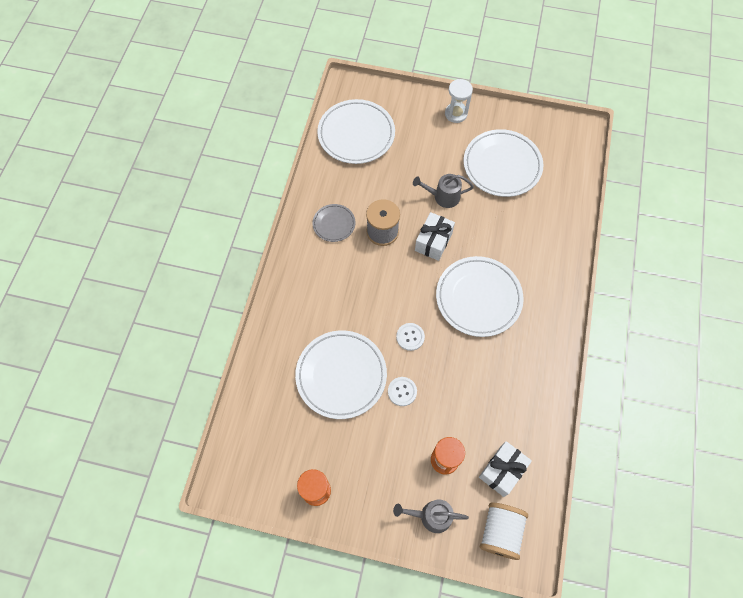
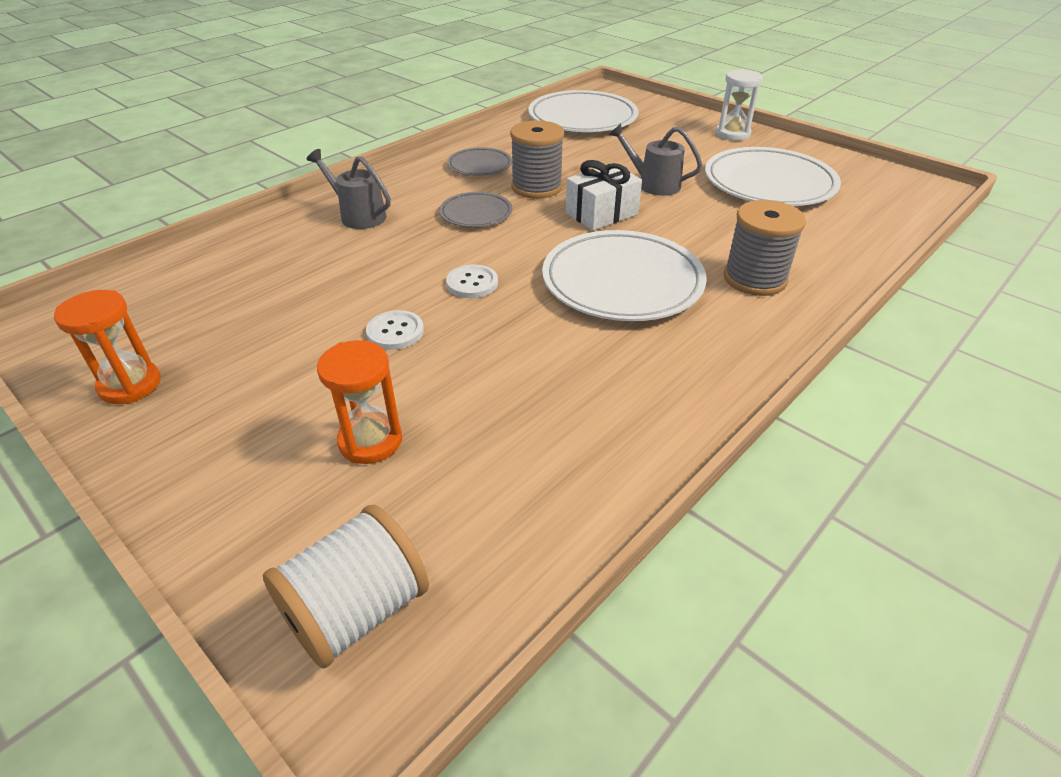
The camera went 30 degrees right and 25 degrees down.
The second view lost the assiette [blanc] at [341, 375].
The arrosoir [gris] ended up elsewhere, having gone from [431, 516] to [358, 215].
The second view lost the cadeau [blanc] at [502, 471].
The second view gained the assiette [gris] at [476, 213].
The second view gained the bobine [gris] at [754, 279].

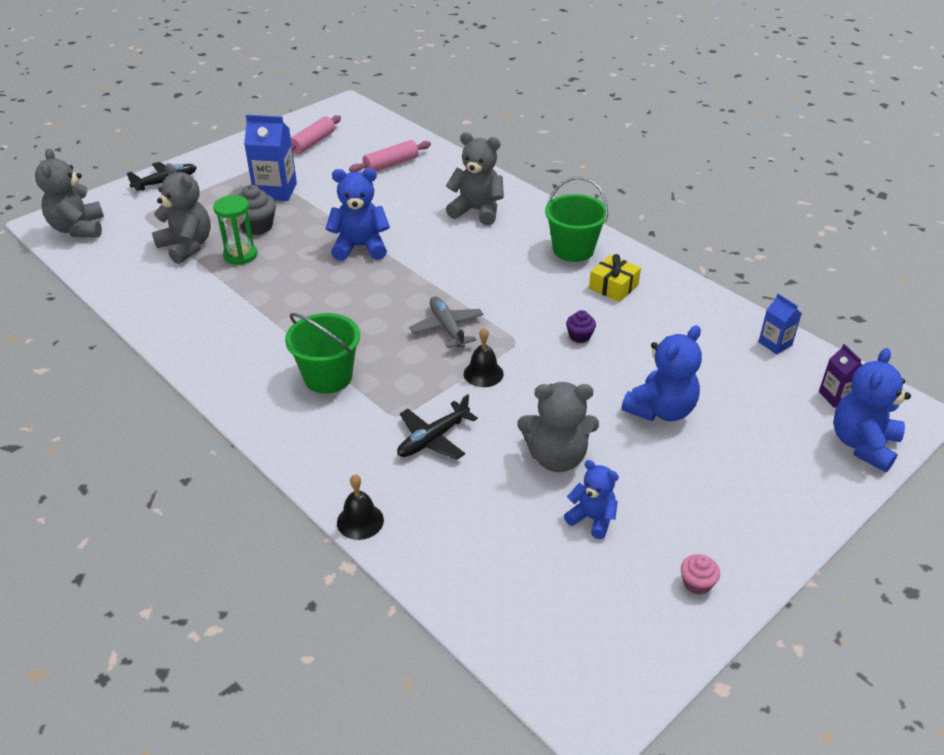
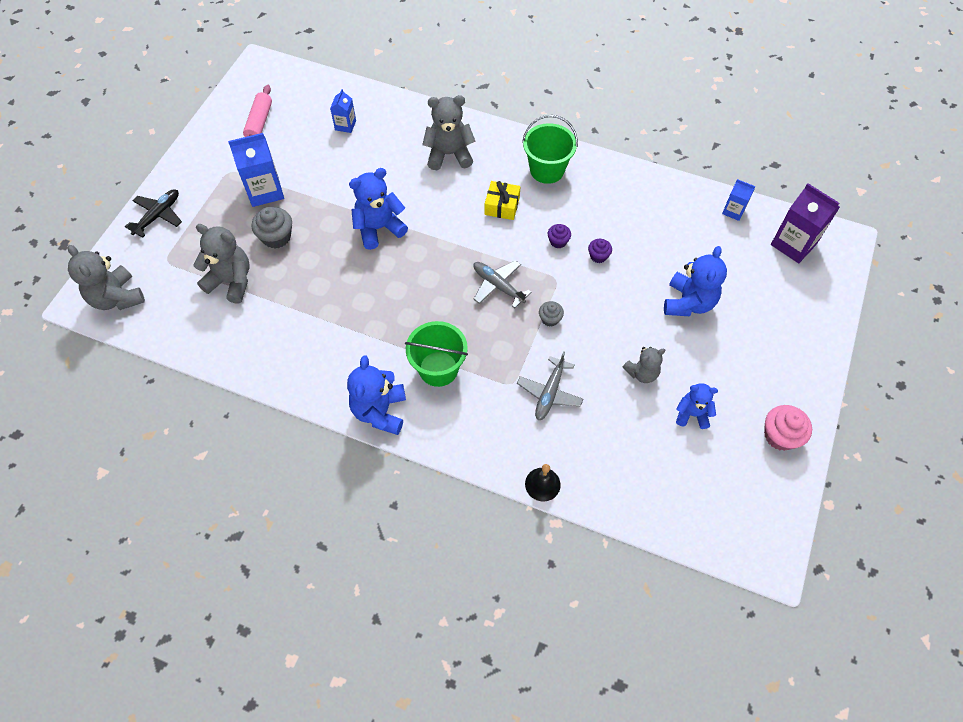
The camera went 25 degrees left and 20 degrees up.
The second view lost the sablier [vert] at [240, 255].
Where the rouleau à pâtisserie [rose] stood at [391, 164], the brique de lait [bleu] came to stand at [345, 125].
What was the avion [noir] at [433, 439] turned into the avion [gris] at [549, 393].
Where the cloche [noir] stood at [483, 373], the muffin [gris] came to stand at [550, 319].
The size of the ours en peluche [gris] at [556, 457] changed by a factor of 0.62.
The cadeau [jaune] ended up elsewhere, having gone from [613, 286] to [502, 206].
The size of the muffin [rose] at [697, 583] changed by a factor of 1.69.
The size of the brique de lait [violet] at [836, 396] changed by a factor of 1.79.
The ours en peluche [bleu] ended up elsewhere, having gone from [862, 444] to [380, 411].
The second view gained the muffin [violet] at [558, 241].

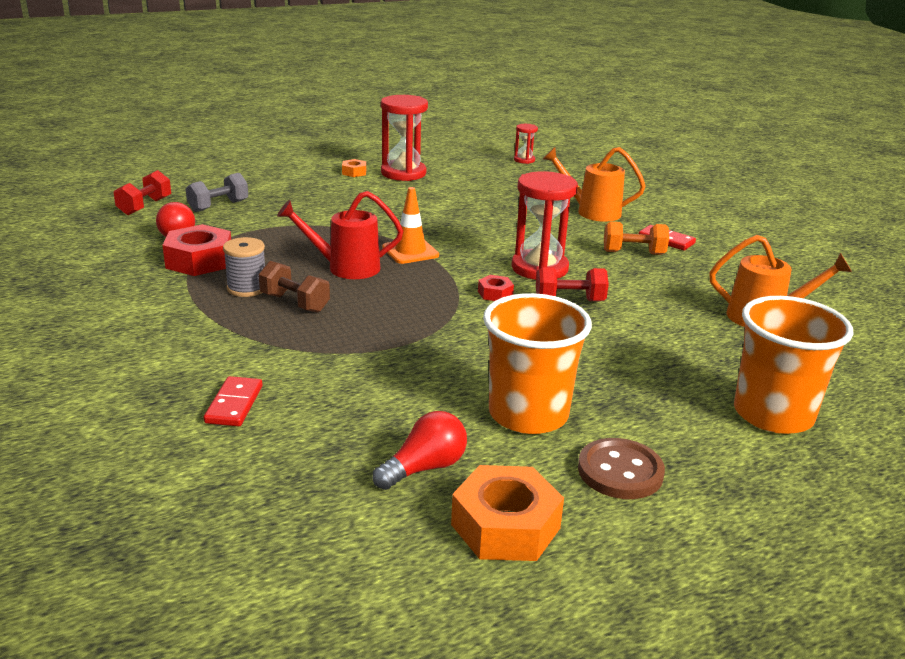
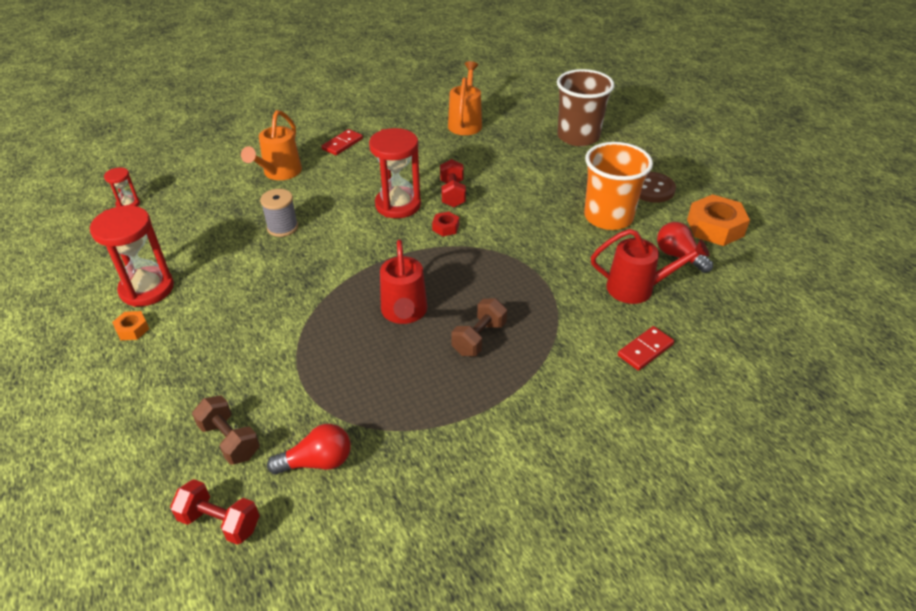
The camera went 90 degrees left and 15 degrees up.
The second view lost the écrou [rouge] at [199, 260].
What was the haltère [gris] at [218, 206] turned into the haltère [marron] at [230, 440].
The domino [rouge] at [234, 404] ended up facing another way, 45 degrees counterclockwise from before.
The bobine [gris] ended up elsewhere, having gone from [247, 288] to [282, 227].
The second view lost the cône de chantier [orange] at [410, 251].
The second view lost the haltère [orange] at [633, 253].
What was the gobelet [orange] at [773, 414] turned into the gobelet [marron] at [578, 136].
The second view gained the arrosoir [rouge] at [637, 288].

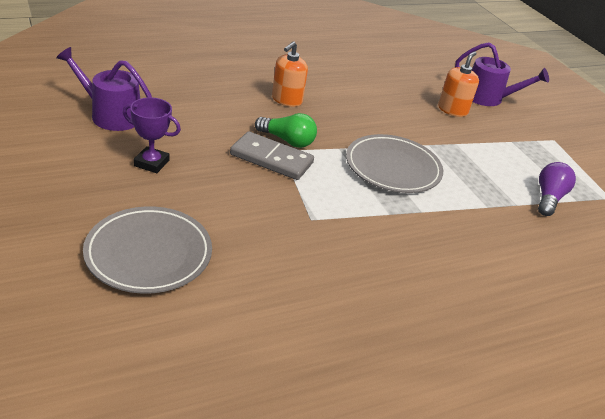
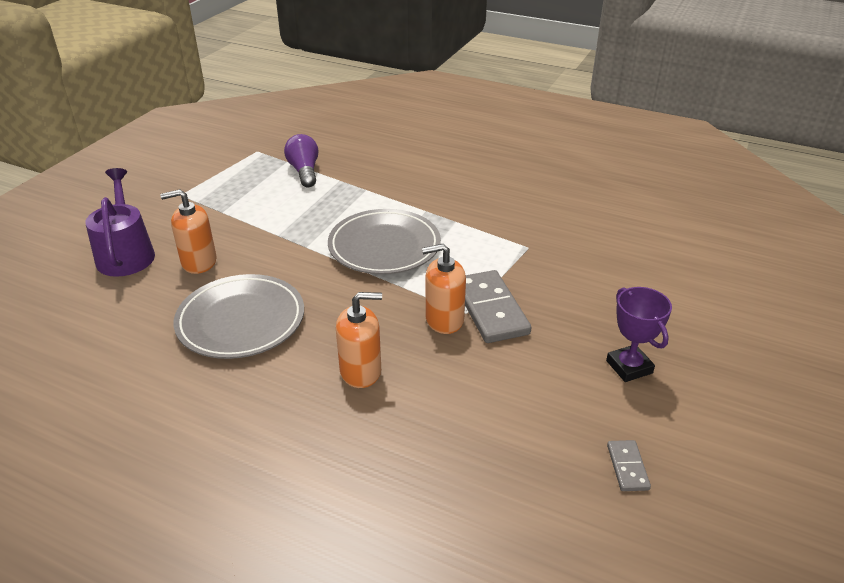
The camera went 125 degrees left and 0 degrees up.
Where the arrosoir [violet] stood at [111, 115], the domino [gris] came to stand at [627, 467].
The assiette [gris] ended up elsewhere, having gone from [149, 253] to [241, 321].
Where the ampoule [vert] stood at [287, 141], the distributeur de savon [orange] came to stand at [444, 319].
The ampoule [violet] at [548, 198] ended up facing another way, 90 degrees clockwise from before.

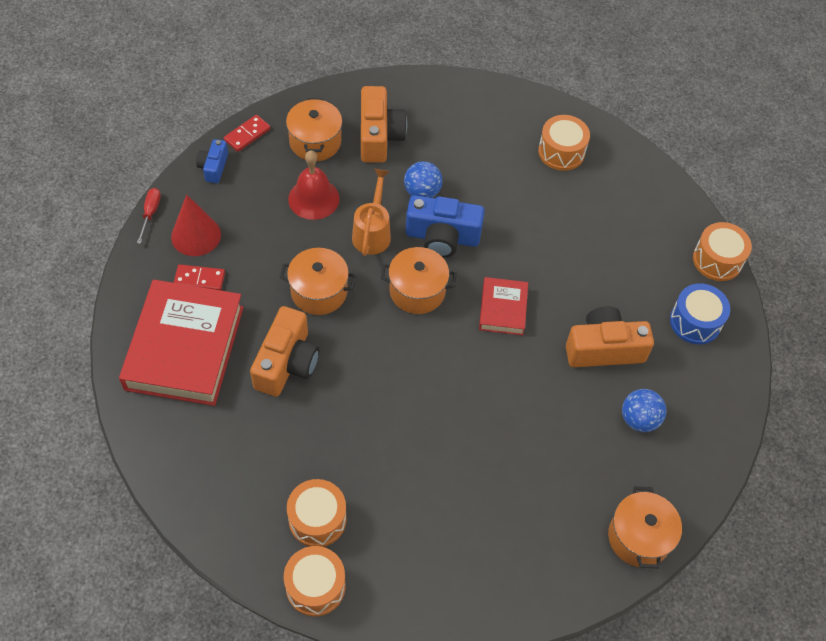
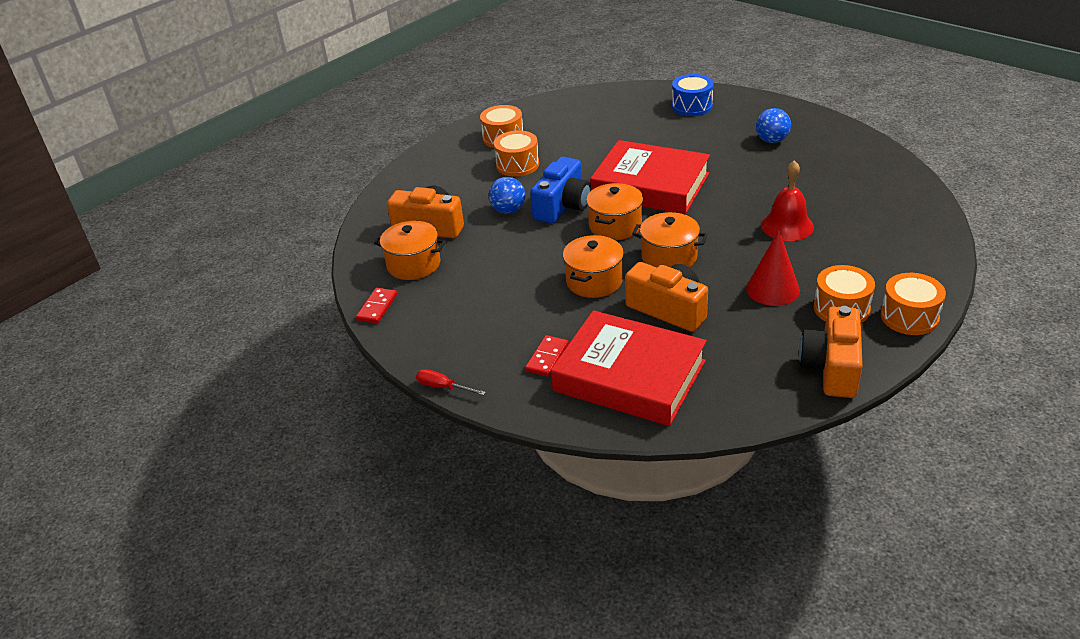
The camera went 65 degrees left and 20 degrees down.
The cône [rouge] ended up elsewhere, having gone from [196, 235] to [772, 289].
The second view lost the appareil photo [bleu] at [214, 167].
The domino [rouge] at [247, 134] ended up facing another way, 45 degrees clockwise from before.
The cloche [rouge] ended up elsewhere, having gone from [313, 198] to [787, 226].
The second view lost the arrosoir [orange] at [372, 232].
The size of the livre [rouge] at [502, 309] changed by a factor of 2.01.
The appareil photo [orange] ended up elsewhere, having gone from [604, 349] to [832, 367].
The marmite [orange] ended up elsewhere, having gone from [639, 537] to [669, 257].
The tambour [orange] ended up elsewhere, having gone from [717, 260] to [517, 165].

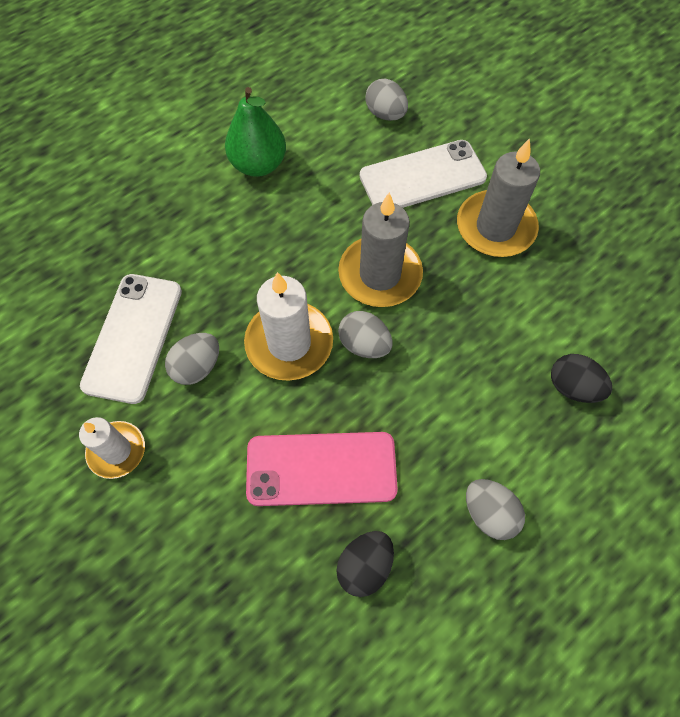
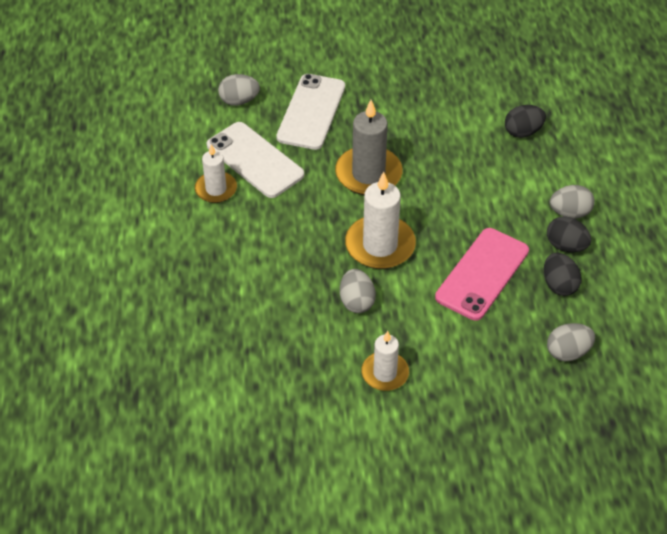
The camera went 55 degrees left and 15 degrees down.
The téléphone [blanc] ended up elsewhere, having gone from [133, 337] to [255, 160].
Where the poire [vert] stood at [258, 165], the bougie [blanc] came to stand at [216, 189].
The œuf [gris] ended up elsewhere, having gone from [364, 344] to [568, 352].
The second view lost the bougie [gris] at [495, 227].
The second view gained the œuf [noir] at [566, 246].

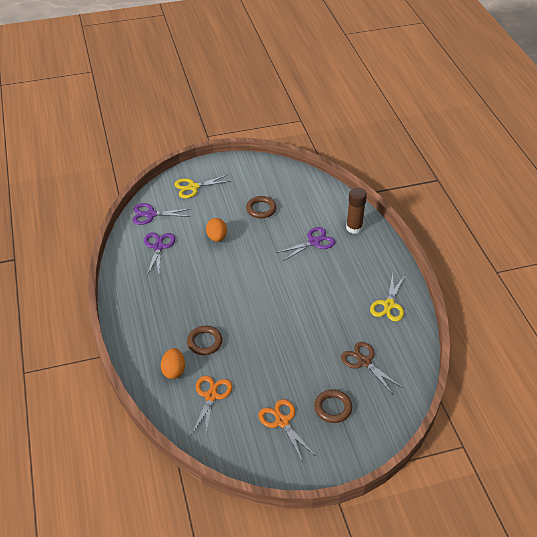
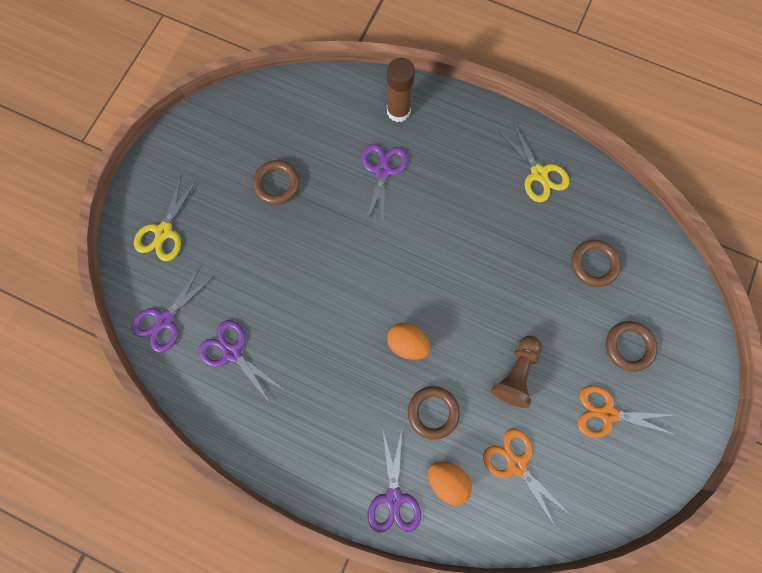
The camera went 50 degrees left and 30 degrees up.
The œuf [orange] ended up elsewhere, having gone from [217, 237] to [407, 343].
Where the ciseaux [marron] stood at [364, 362], the anneau [marron] came to stand at [594, 264].
The second view gained the ciseaux [violet] at [393, 498].
The second view gained the pion [marron] at [516, 373].

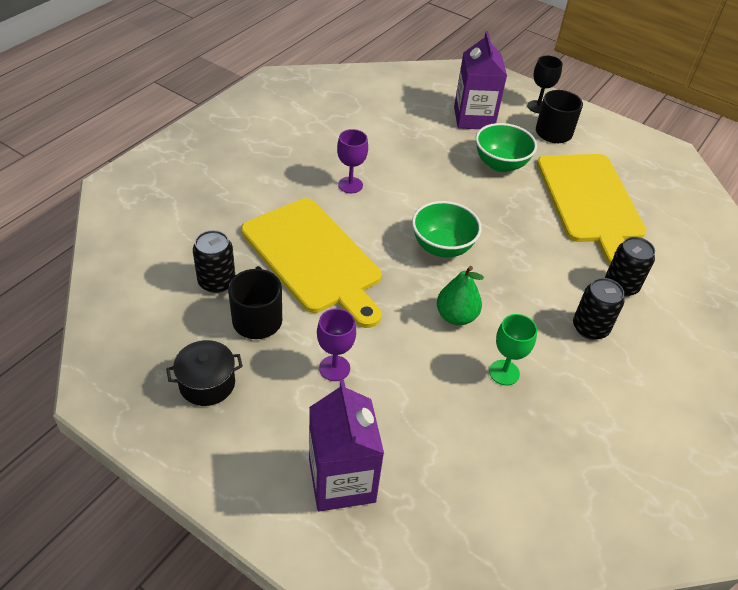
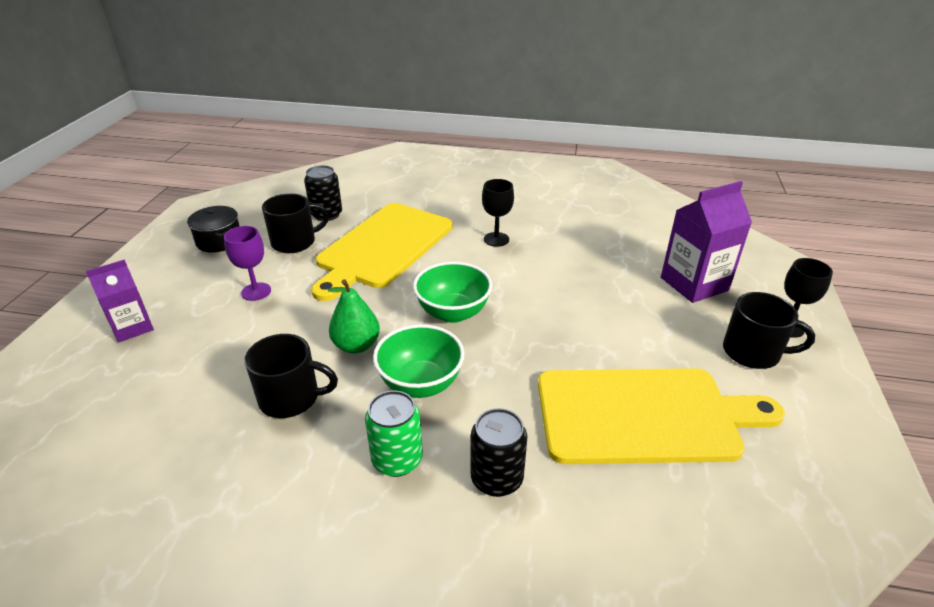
The camera went 70 degrees right and 10 degrees down.
The size of the brique de lait [violet] at [342, 480] changed by a factor of 0.64.
What was the verre à pied [violet] at [350, 185] turned into the verre à pied [noir] at [496, 239].
The bol [vert] ended up elsewhere, having gone from [500, 164] to [420, 384].
Where the verre à pied [vert] stood at [504, 372], the tasse [noir] came to stand at [291, 398].
The planche à découper [jaune] at [590, 201] ended up facing another way, 150 degrees counterclockwise from before.
What was the canette [noir] at [590, 328] turned into the canette [vert] at [397, 459].

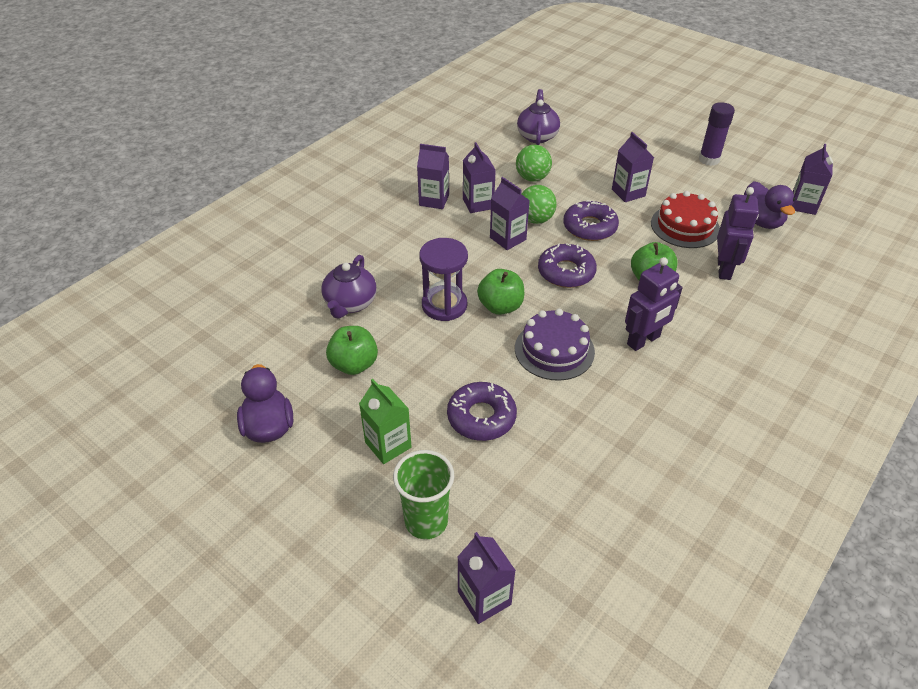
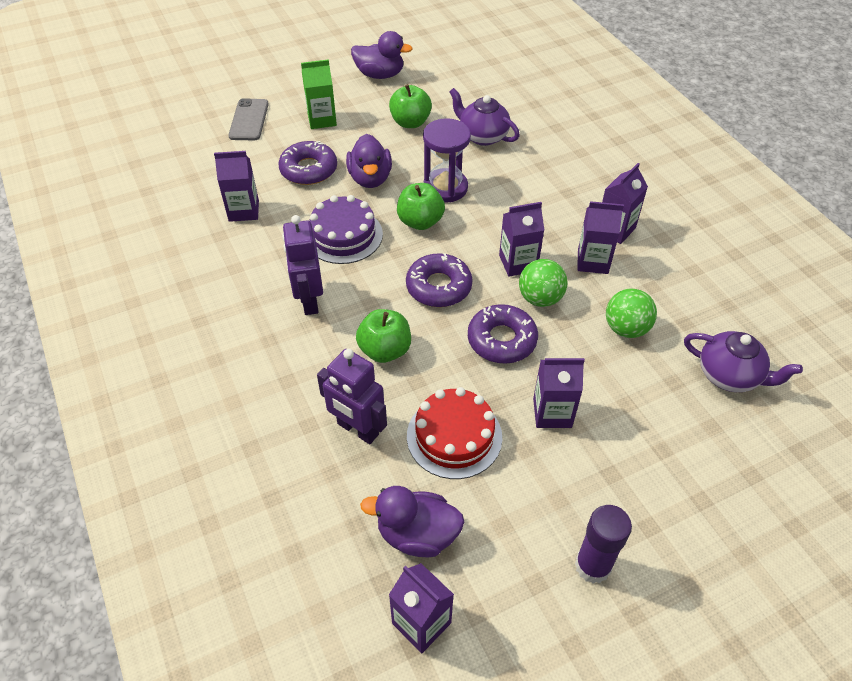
The camera went 115 degrees right and 5 degrees up.
Where the gobelet [vert] stood at [426, 521], the téléphone [gris] came to stand at [249, 120].
The brique de lait [violet] ended up elsewhere, having gone from [484, 598] to [244, 211].
The second view gained the canard [violet] at [370, 178].

